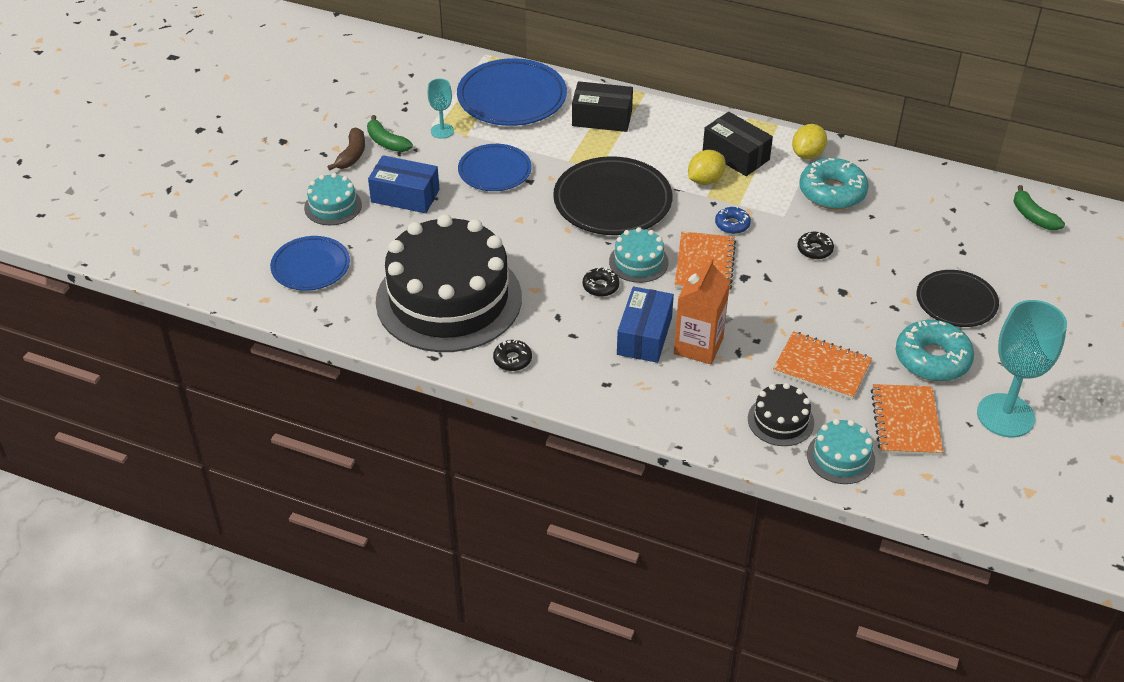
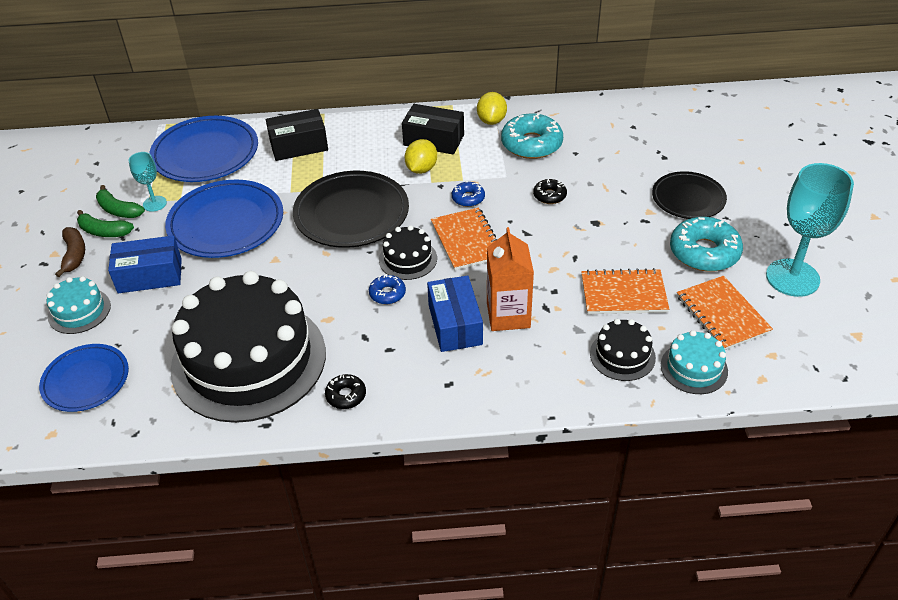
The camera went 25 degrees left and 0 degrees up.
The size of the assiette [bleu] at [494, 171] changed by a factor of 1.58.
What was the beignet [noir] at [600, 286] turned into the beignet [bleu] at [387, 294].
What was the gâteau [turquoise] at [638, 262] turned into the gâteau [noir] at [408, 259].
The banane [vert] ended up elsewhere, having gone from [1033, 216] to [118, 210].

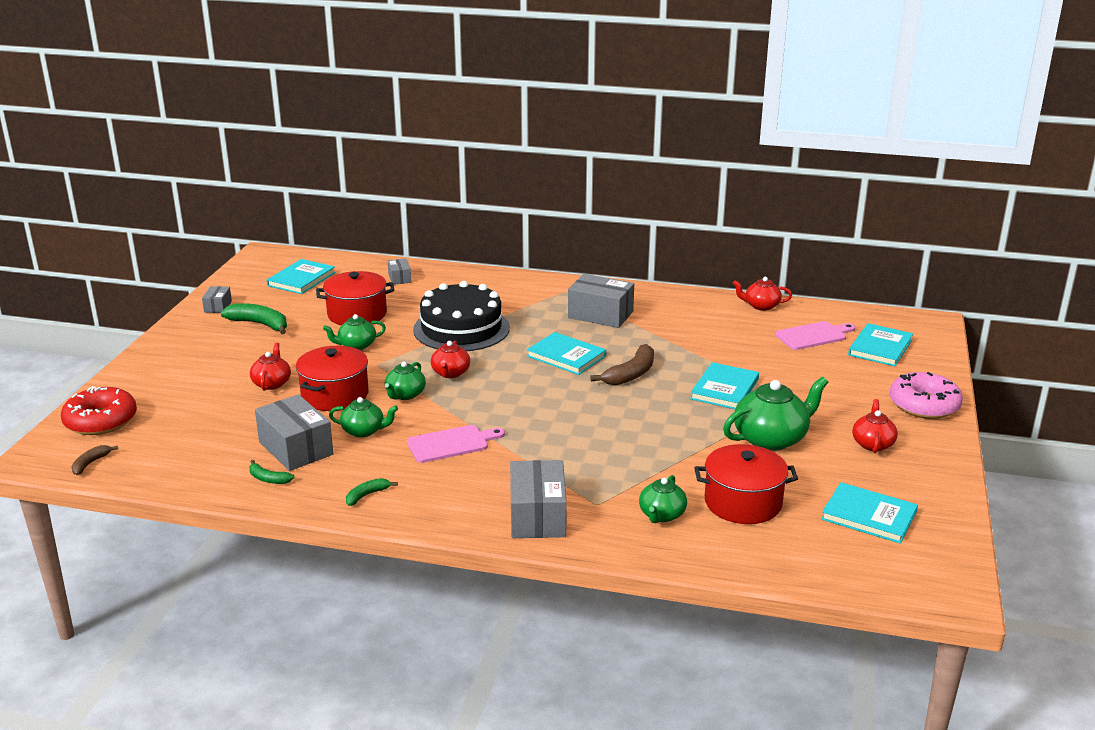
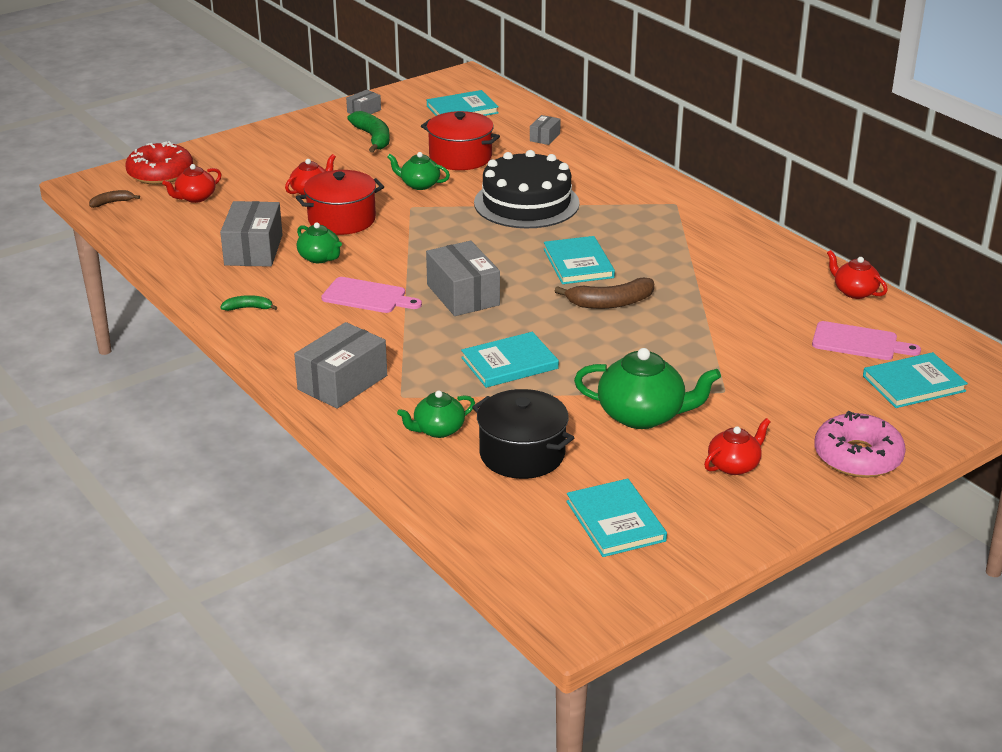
The camera went 40 degrees right and 5 degrees up.
The second view lost the banane [vert] at [268, 479].
The second view lost the théière [vert] at [405, 395].
The théière [rouge] ended up elsewhere, having gone from [450, 373] to [195, 197].
The boîte [gris] ended up elsewhere, having gone from [600, 315] to [463, 295].
The livre [turquoise] ended up elsewhere, having gone from [724, 389] to [509, 363].
What was the marmite [rouge] at [743, 502] turned into the marmite [noir] at [522, 454].

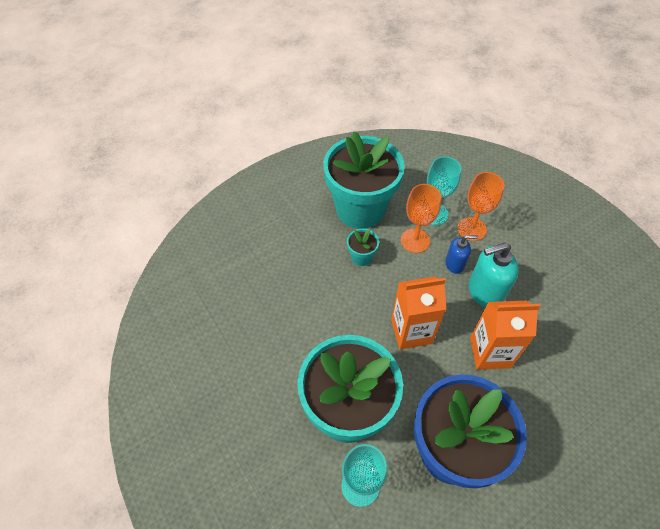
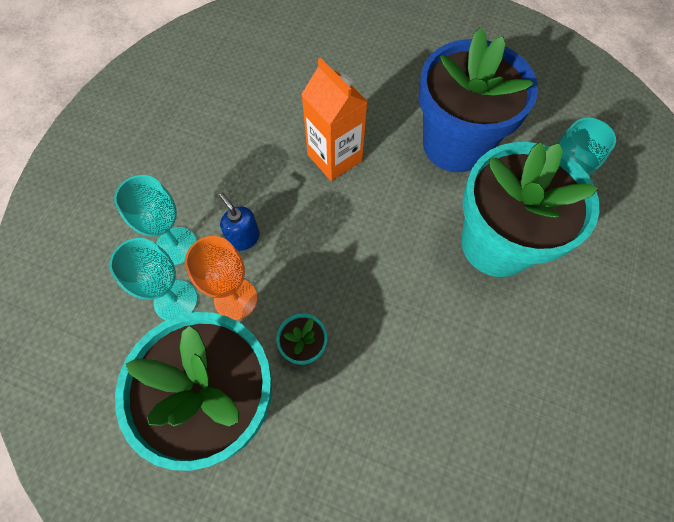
The camera went 125 degrees left and 10 degrees up.
The second view lost the brique de lait [orange] at [411, 331].
What was the verre à pied [orange] at [471, 229] turned into the verre à pied [turquoise] at [176, 245].
The second view lost the distributeur de savon [turquoise] at [485, 292].

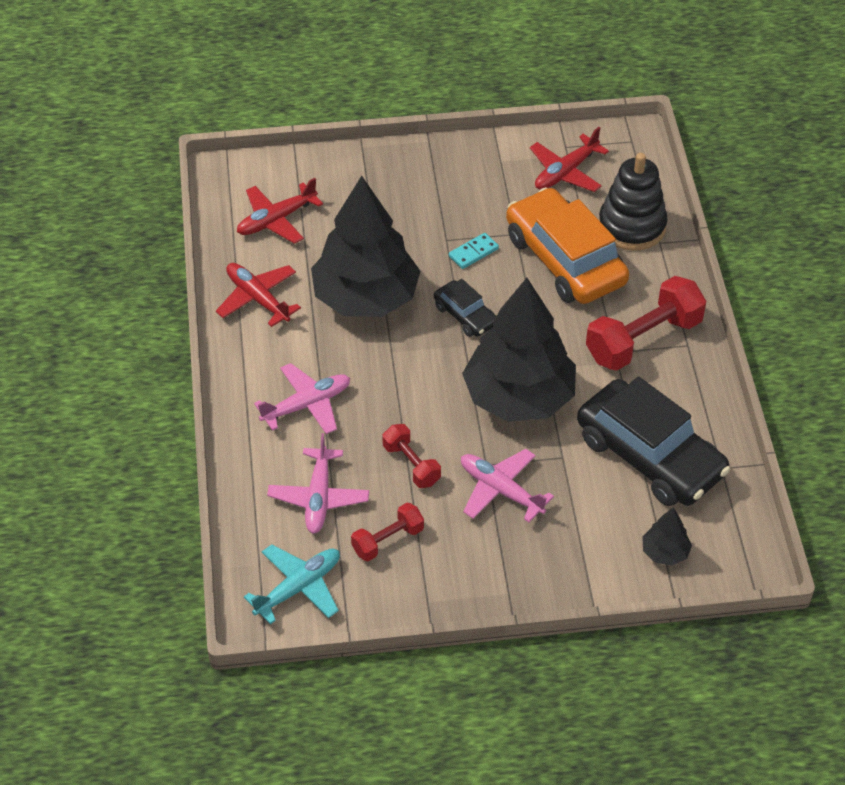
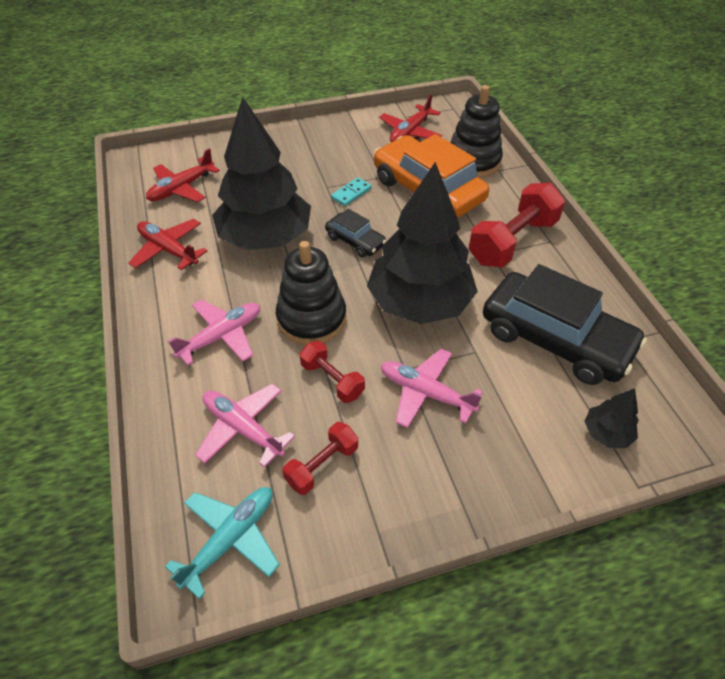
The camera went 10 degrees left and 0 degrees up.
The avion [rose] at [319, 497] ended up facing another way, 135 degrees clockwise from before.
The second view gained the jouet à empiler [noir] at [311, 318].

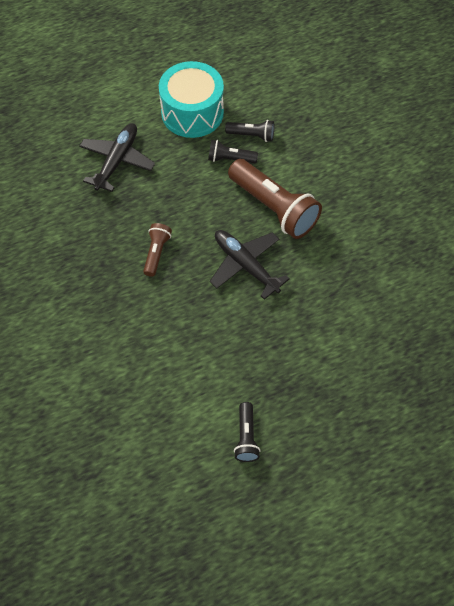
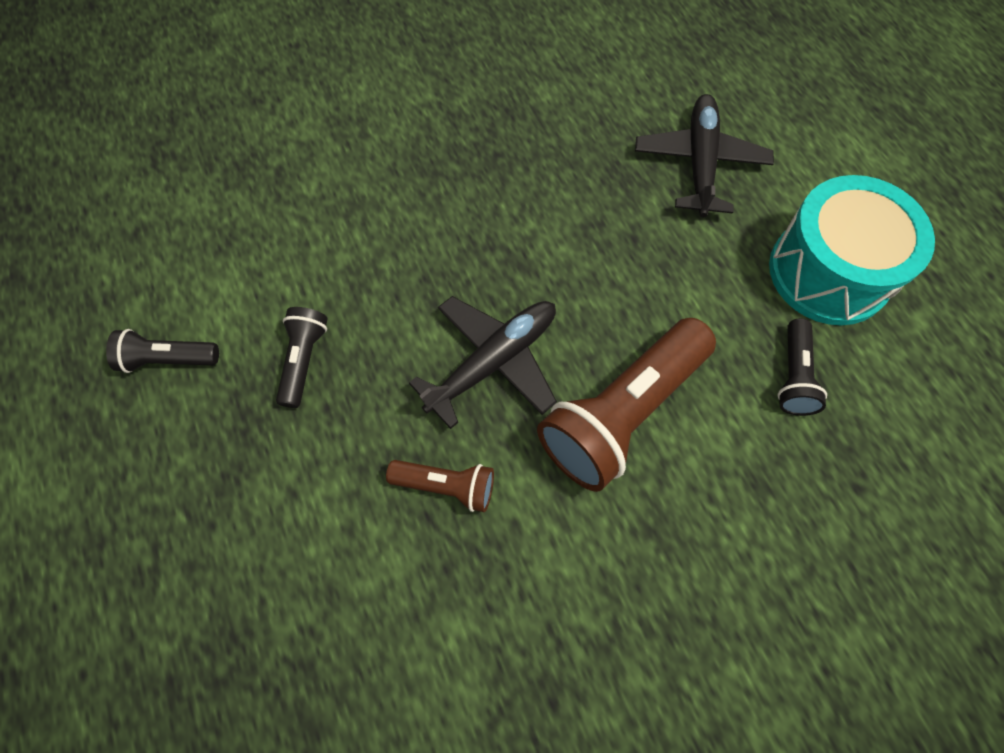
The camera went 90 degrees right and 5 degrees up.
The avion [noir] at [117, 161] ended up facing another way, 105 degrees counterclockwise from before.
The lampe de poche [marron] ended up elsewhere, having gone from [156, 253] to [446, 486].
The lampe de poche [noir] ended up elsewhere, having gone from [230, 159] to [304, 360].

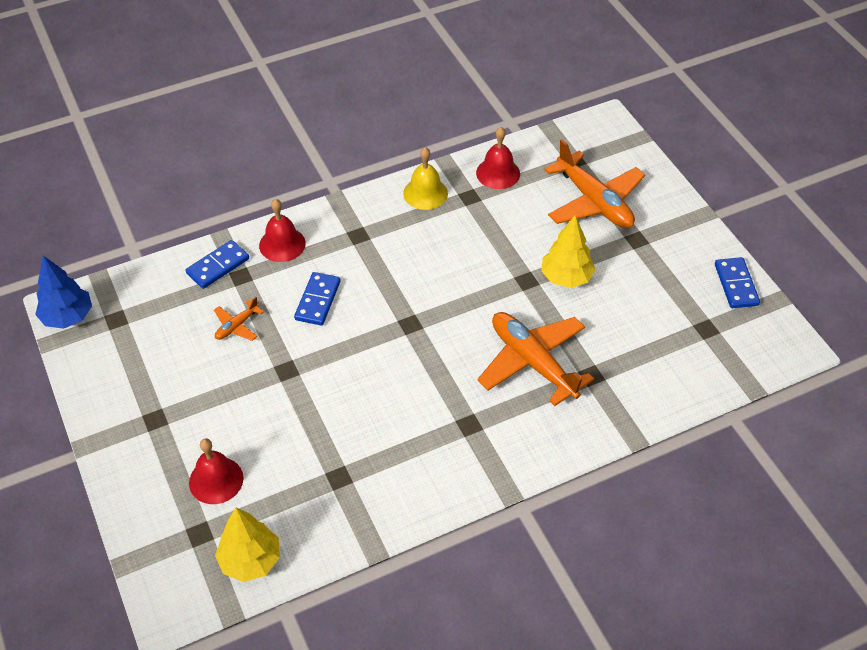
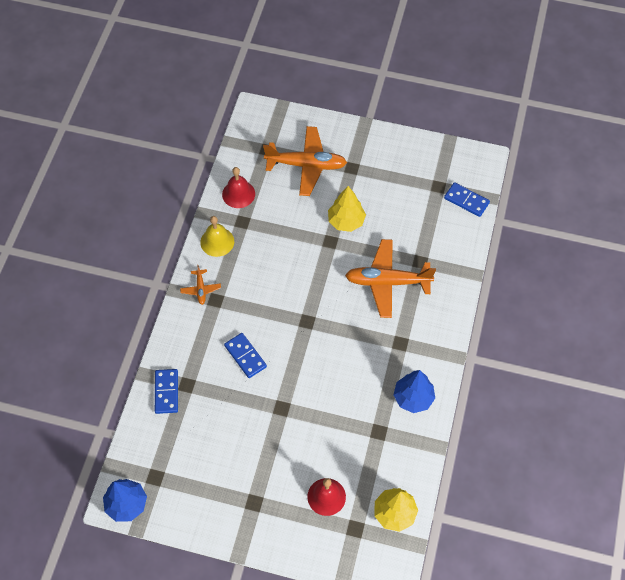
The camera went 50 degrees left and 10 degrees up.
The avion [orange] ended up elsewhere, having gone from [237, 326] to [201, 289].
The second view lost the cloche [rouge] at [282, 244].
The domino [bleu] ended up elsewhere, having gone from [736, 285] to [466, 201].
The second view gained the arbre [bleu] at [413, 398].

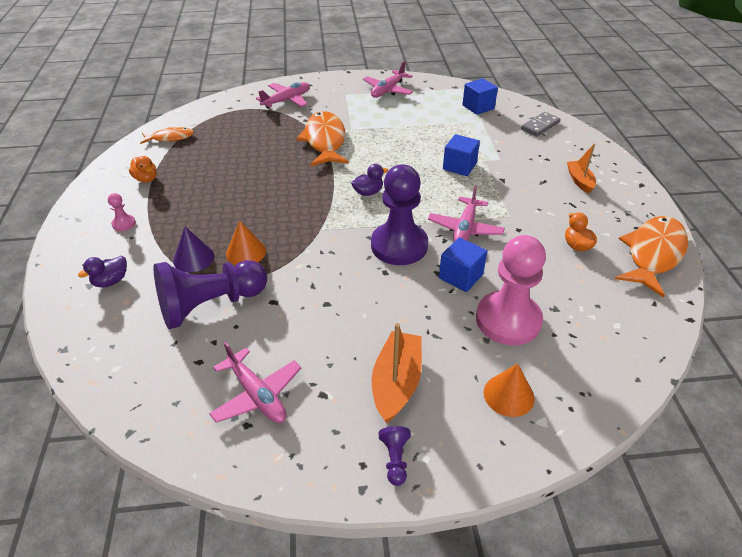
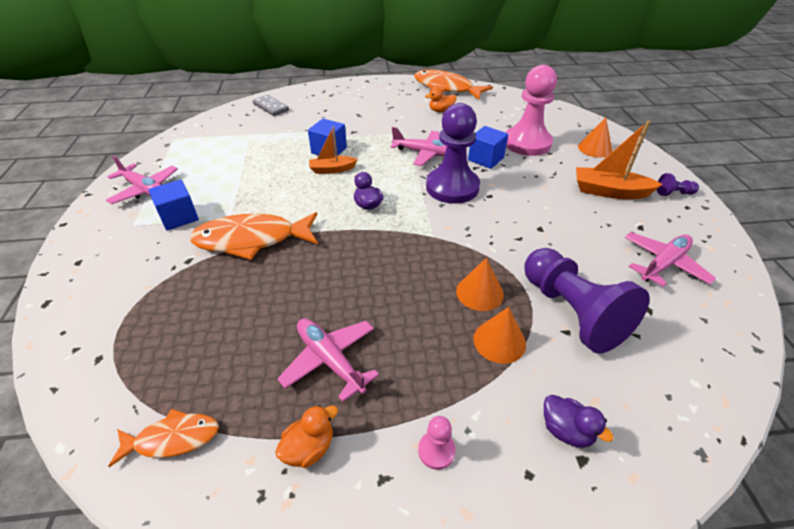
The camera went 90 degrees left and 0 degrees up.
The poisson [orange] at [170, 138] ended up facing another way, 90 degrees clockwise from before.
What was the cône [violet] at [193, 258] turned into the cône [orange] at [499, 341].
The avion [rose] ended up elsewhere, having gone from [287, 100] to [330, 360].
The cube [bleu] ended up elsewhere, having gone from [478, 107] to [179, 217].
The bateau [orange] ended up elsewhere, having gone from [579, 181] to [332, 169].

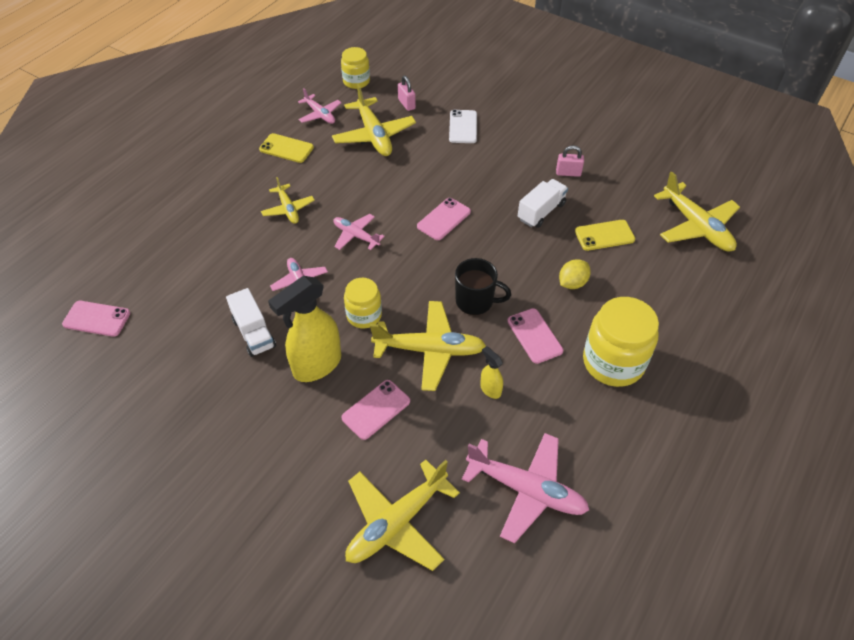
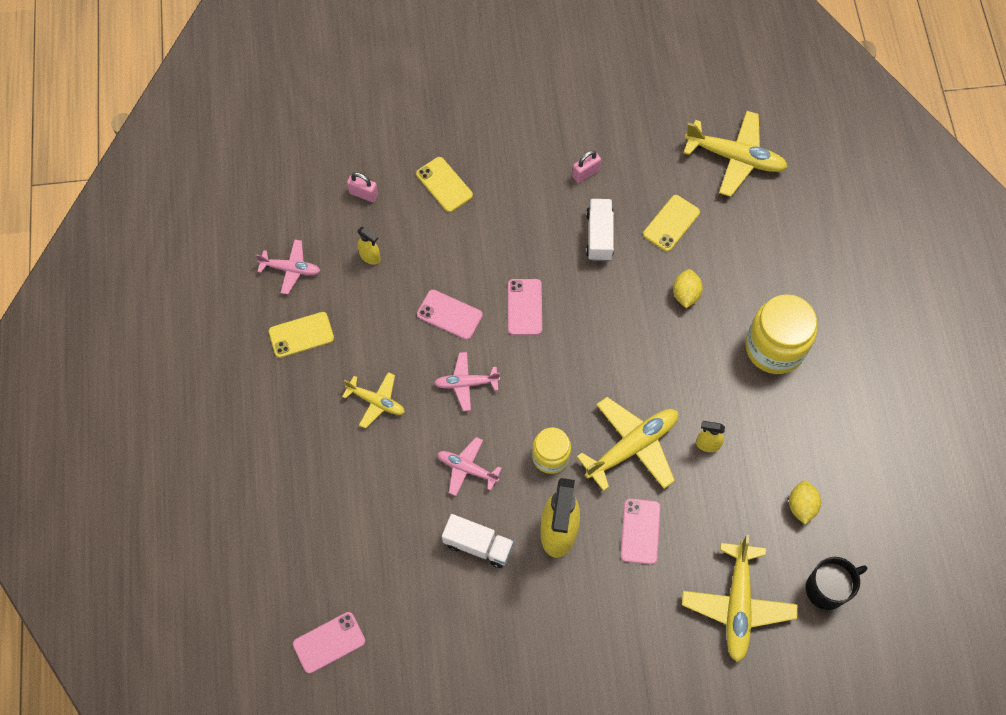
The camera went 40 degrees left and 15 degrees up.
Where the avion [jaune] stood at [374, 135], the vaporisateur [jaune] came to stand at [370, 257].
The second view lost the bocal [jaune] at [356, 81].
What was the téléphone [blanc] at [463, 127] turned into the téléphone [jaune] at [444, 184].
The tasse [noir] ended up elsewhere, having gone from [475, 301] to [827, 589].
Where the avion [rose] stood at [526, 490], the citron [jaune] came to stand at [801, 506].
The téléphone [rose] ended up elsewhere, having gone from [534, 336] to [449, 314].

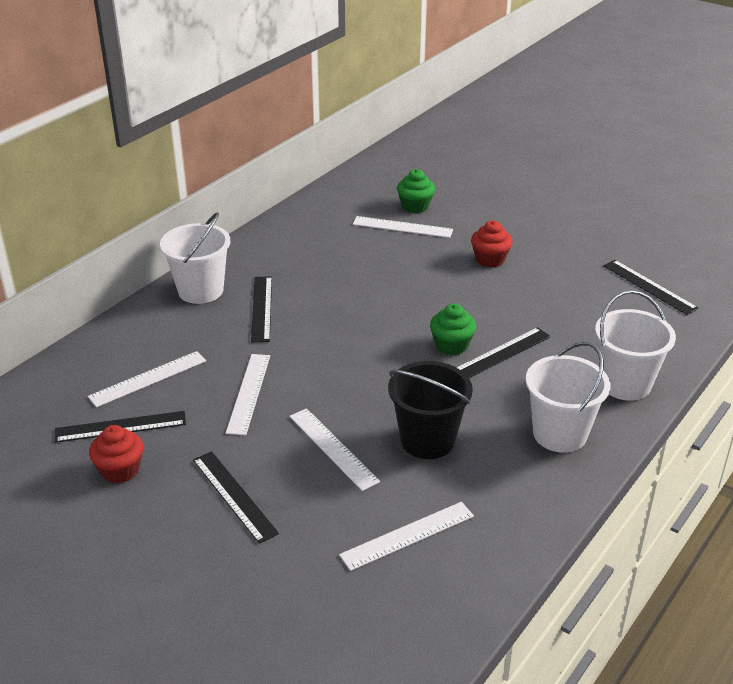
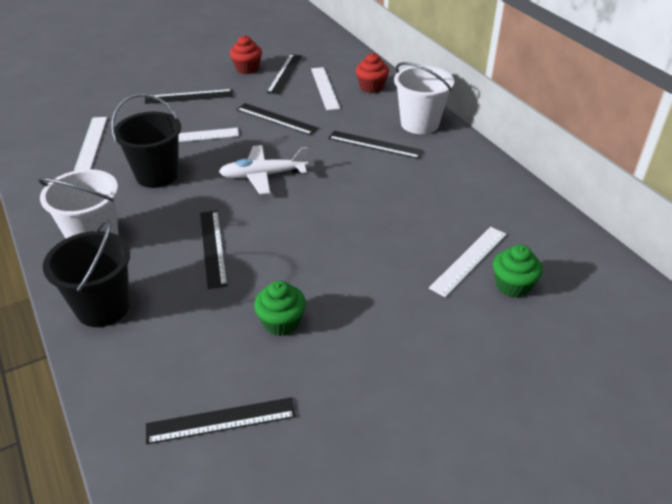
The camera went 115 degrees right and 5 degrees up.
What was the règle [blanc] at [248, 393] turned into the règle [noir] at [276, 119].
The muffin [vert] ended up elsewhere, having gone from [451, 345] to [281, 322].
The muffin [rouge] ended up elsewhere, having gone from [490, 259] to [371, 87].
What was the seau [blanc] at [625, 384] turned into the seau [noir] at [103, 307].
The second view gained the avion [blanc] at [263, 175].

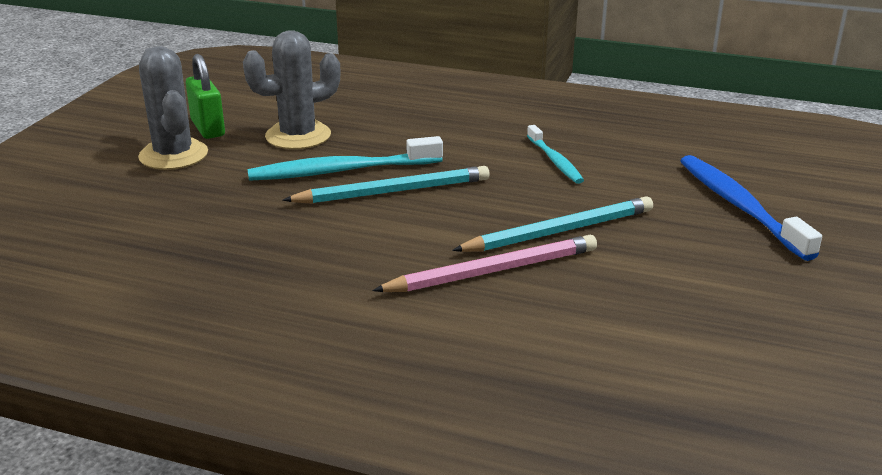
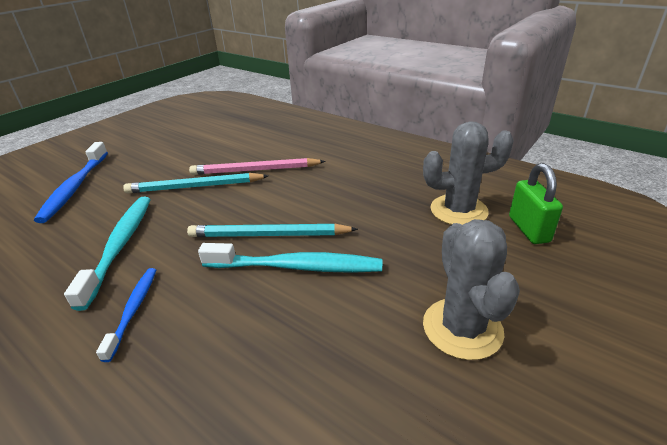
The camera went 160 degrees left and 5 degrees up.
The cadenas [vert] ended up elsewhere, having gone from [208, 128] to [528, 229].
The cactus [gris] ended up elsewhere, having gone from [298, 136] to [458, 210].
The size of the brosse à dents [turquoise] at [555, 161] changed by a factor of 1.69.
The second view gained the brosse à dents [bleu] at [133, 310].

